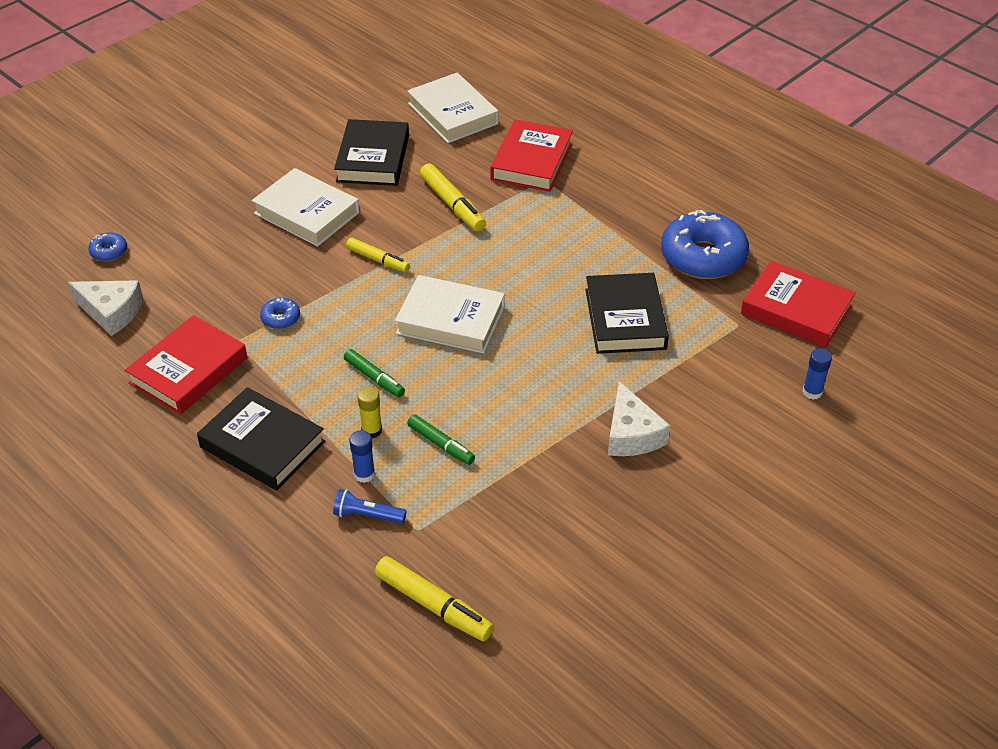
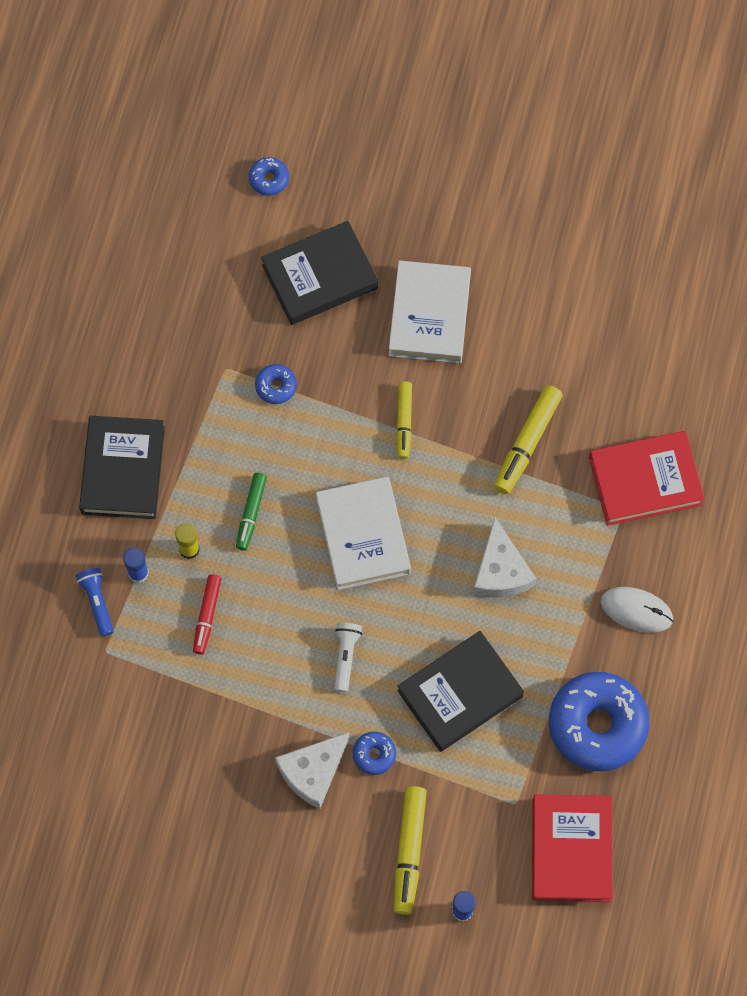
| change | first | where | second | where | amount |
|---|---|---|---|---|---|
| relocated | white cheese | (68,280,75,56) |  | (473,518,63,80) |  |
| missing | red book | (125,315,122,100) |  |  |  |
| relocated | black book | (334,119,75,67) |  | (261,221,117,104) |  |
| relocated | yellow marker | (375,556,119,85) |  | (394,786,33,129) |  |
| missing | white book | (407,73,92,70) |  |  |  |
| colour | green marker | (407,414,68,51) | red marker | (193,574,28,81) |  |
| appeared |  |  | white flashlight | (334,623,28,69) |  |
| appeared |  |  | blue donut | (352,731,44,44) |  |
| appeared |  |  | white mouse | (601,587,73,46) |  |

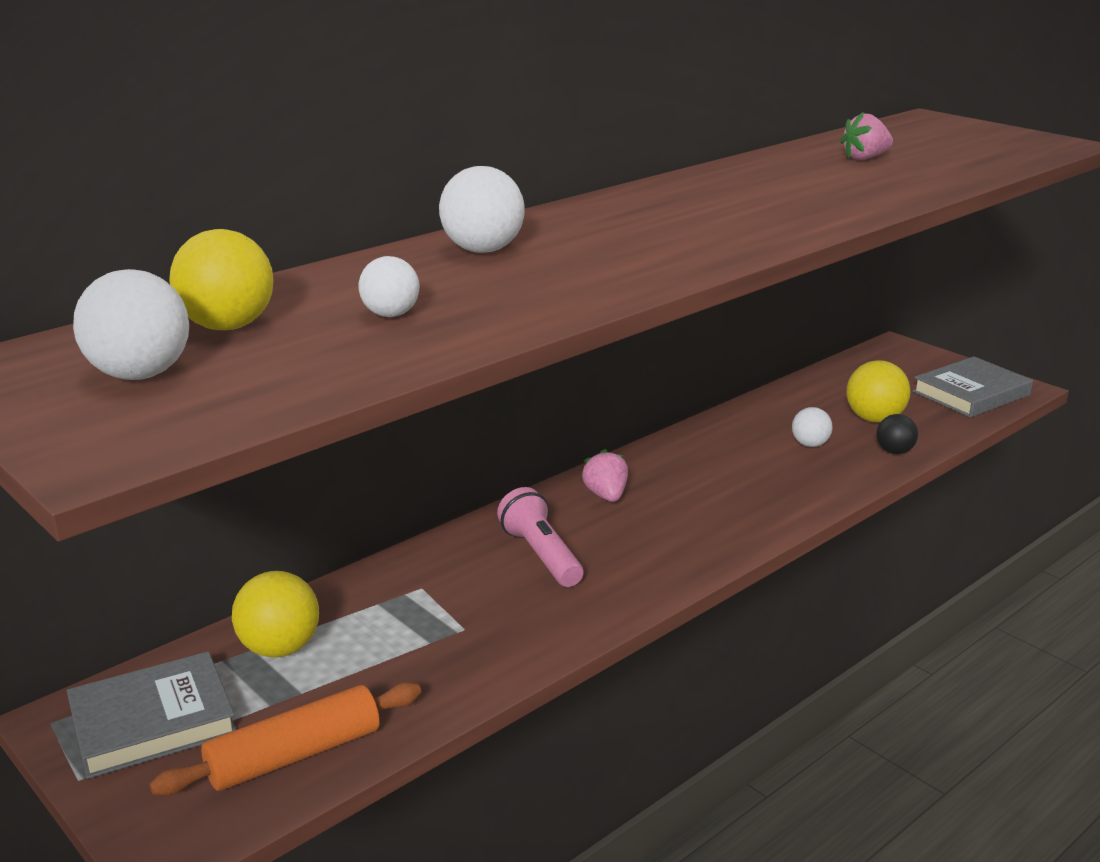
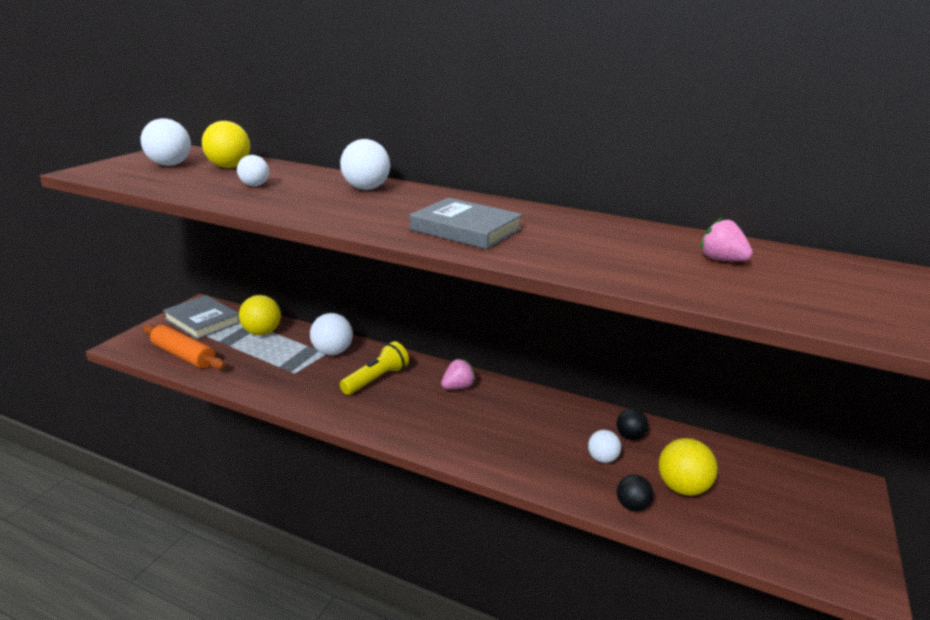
| change | first | where | second | where | amount |
|---|---|---|---|---|---|
| colour | pink flashlight | (497,487,86,100) | yellow flashlight | (340,341,69,54) |  |
| relocated | grey book | (912,356,121,62) |  | (410,198,113,51) |  |
| appeared |  |  | white ball | (310,313,43,42) |  |
| appeared |  |  | black ball | (617,408,31,32) |  |

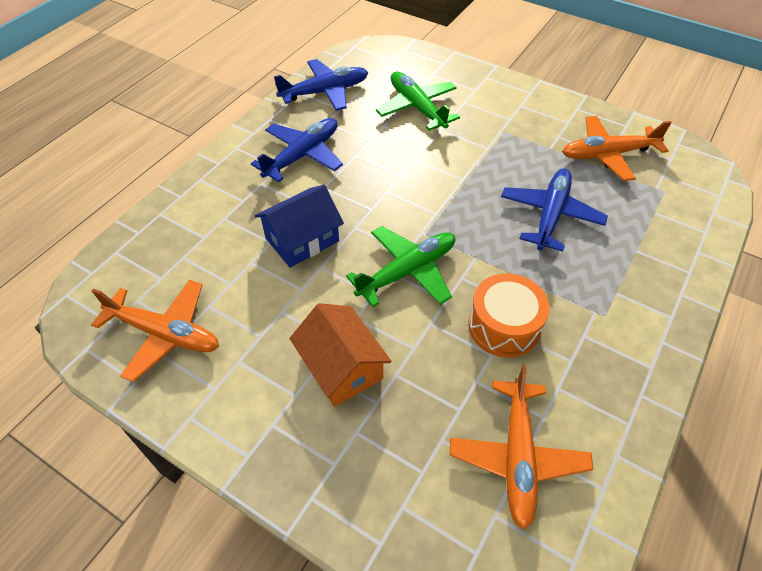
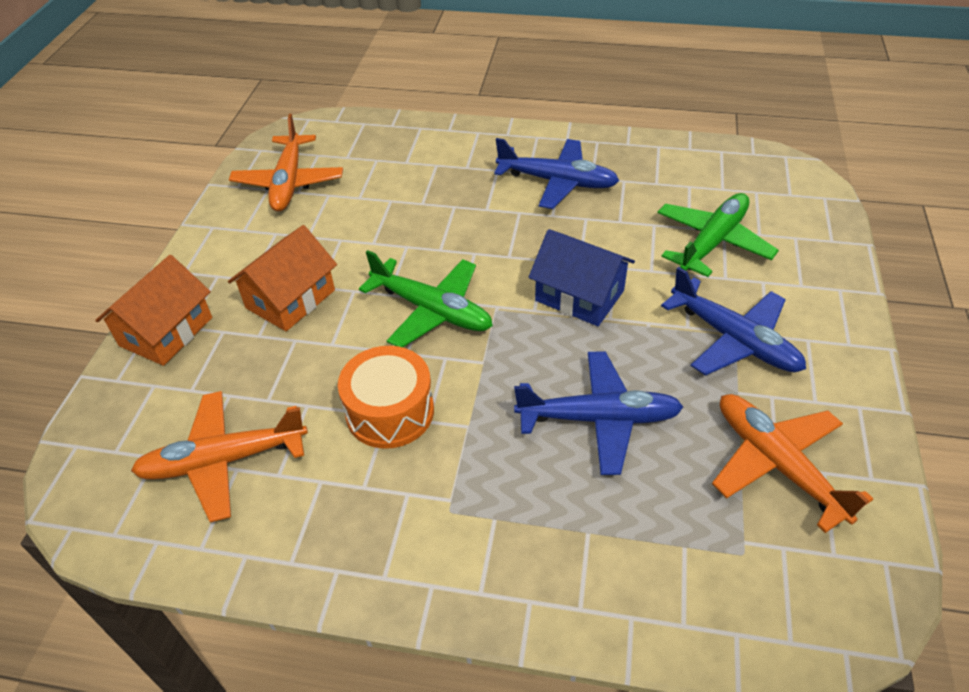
| change | first | where | second | where | amount |
|---|---|---|---|---|---|
| relocated | blue house | (255,185,89,83) |  | (529,229,106,97) |  |
| relocated | blue plane | (274,59,94,52) |  | (661,267,145,109) |  |
| appeared |  |  | orange house | (95,255,117,111) |  |

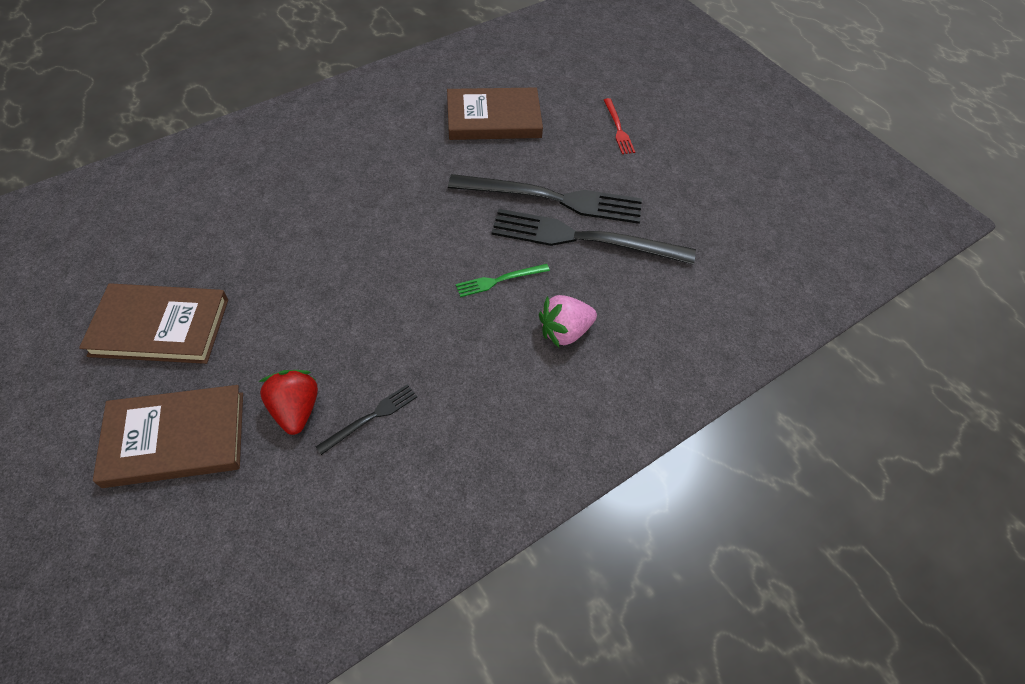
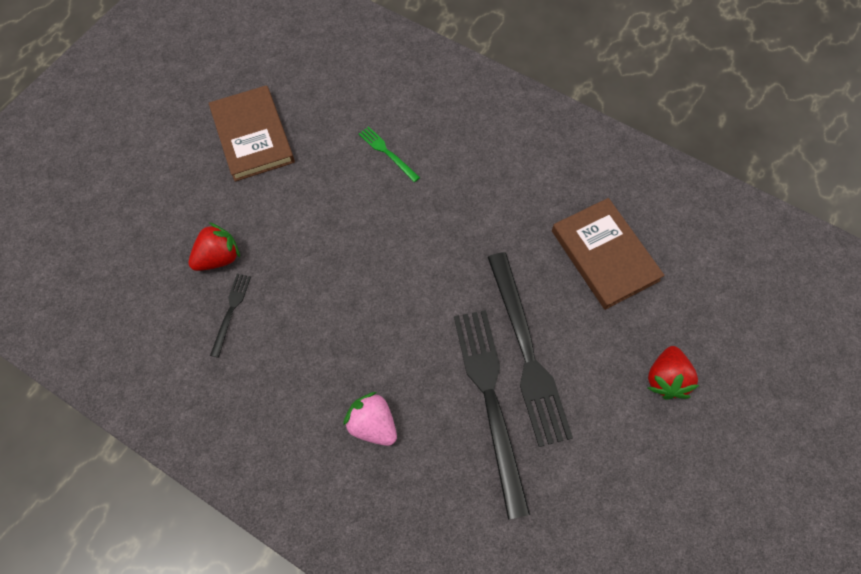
| change | first | where | second | where | amount |
|---|---|---|---|---|---|
| missing | brown book | (93,385,150,103) |  |  |  |
| spun | black fork | (316,384,101,71) |  | (210,274,41,84) | 105 degrees counterclockwise |
| relocated | green fork | (456,264,94,33) |  | (359,126,61,56) |  |
| exchanged | red fork | (604,98,31,56) | red strawberry | (648,346,51,53) |  |

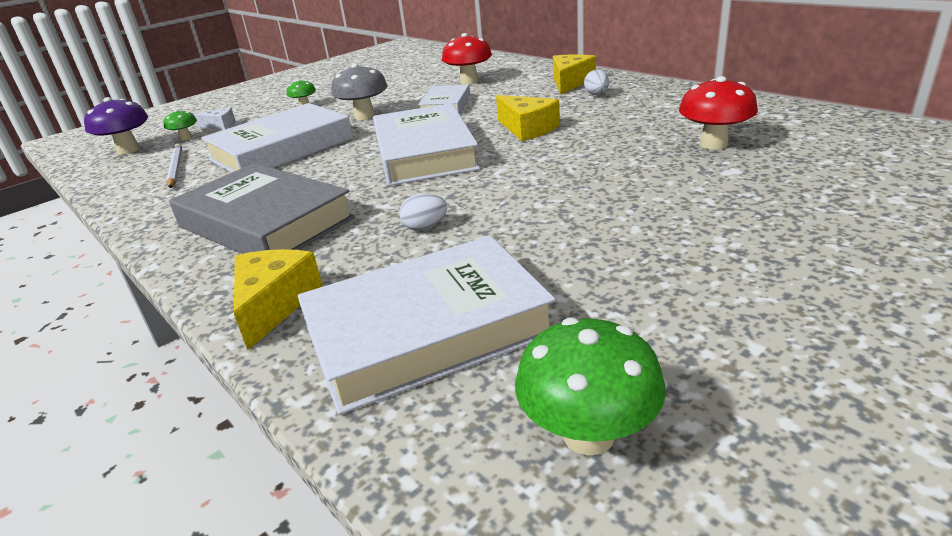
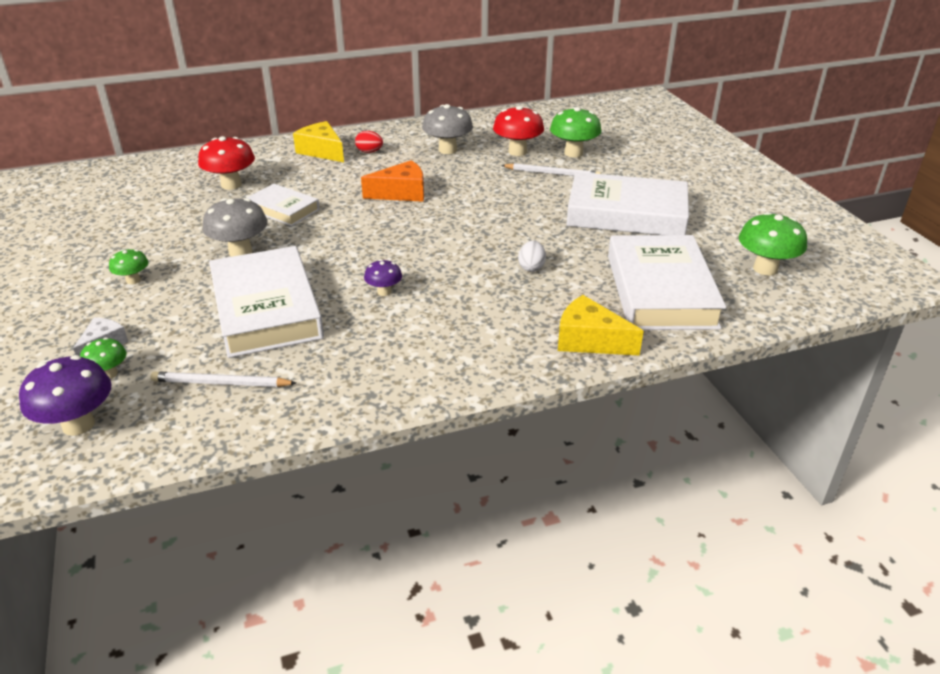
| change | first | where | second | where | amount |
|---|---|---|---|---|---|
| missing | grey book | (169,163,186,91) |  |  |  |
| relocated | white book | (373,103,107,83) |  | (566,172,123,63) |  |
| colour | yellow cheese | (496,95,64,46) | orange cheese | (361,160,63,42) |  |
| colour | white egg | (584,70,25,25) | red egg | (355,131,28,22) |  |
| appeared |  |  | purple mushroom | (364,259,38,37) |  |
| appeared |  |  | grey mushroom | (422,104,51,50) |  |
| appeared |  |  | white pencil | (501,163,100,13) |  |
| appeared |  |  | green mushroom | (550,107,51,50) |  |

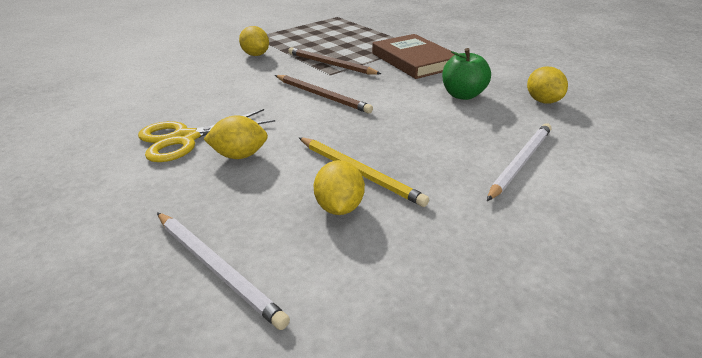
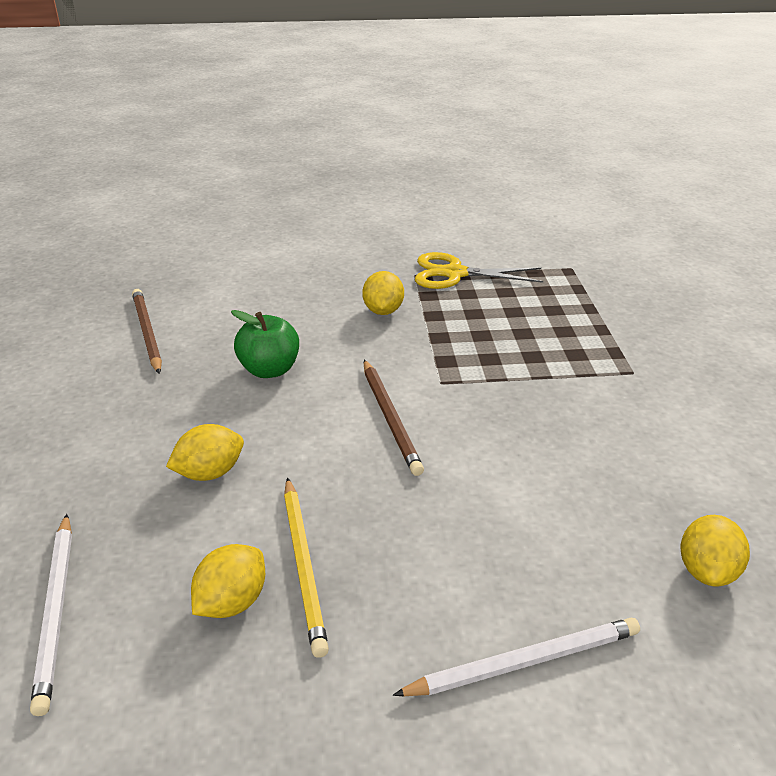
| change | first | where | second | where | amount |
|---|---|---|---|---|---|
| relocated | yellow scissors | (138,109,137,53) |  | (415,252,128,37) |  |
| spun | yellow lemon | (204,115,64,44) |  | (166,424,78,57) | 60 degrees counterclockwise |
| relocated | brown pencil | (288,47,93,28) |  | (132,289,30,85) |  |
| missing | brown book | (372,34,83,45) |  |  |  |
| relocated | green apple | (442,48,49,52) |  | (231,310,68,68) |  |

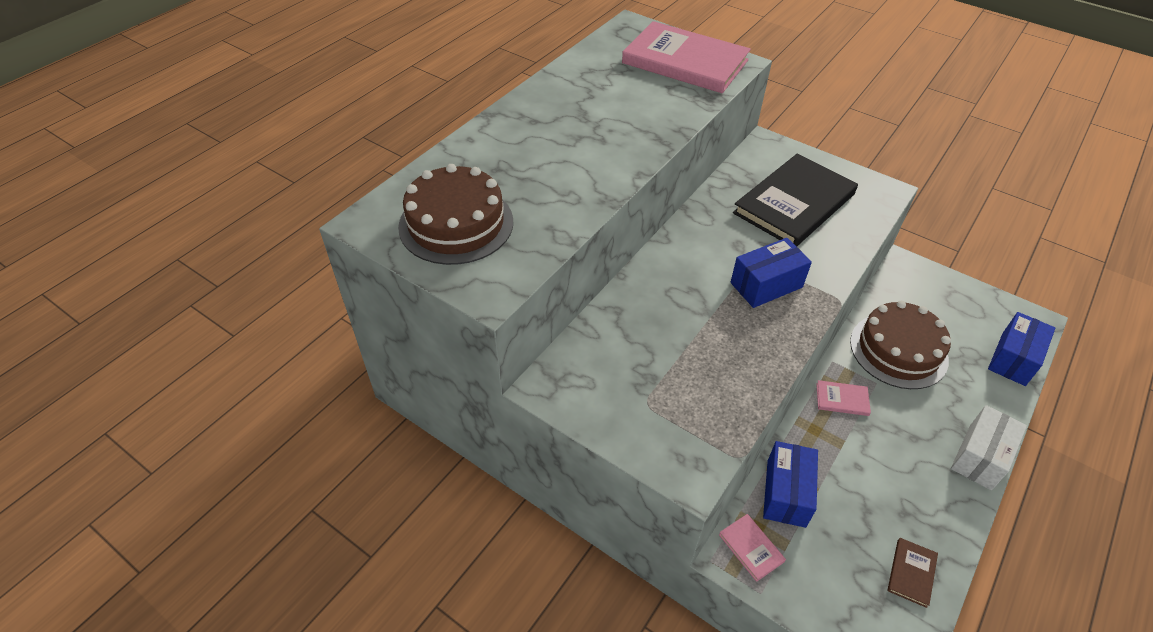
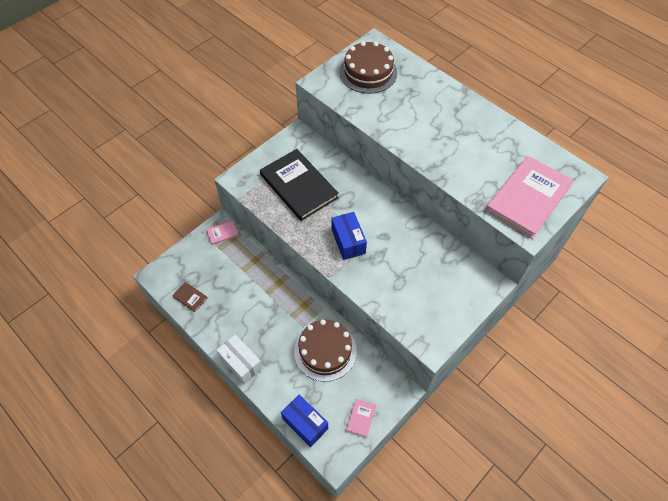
| change | first | where | second | where | amount |
|---|---|---|---|---|---|
| relocated | black book | (733,153,125,94) |  | (260,149,79,72) |  |
| missing | blue box | (763,441,55,87) |  |  |  |
| relocated | pink book | (816,380,55,36) |  | (346,399,30,39) |  |

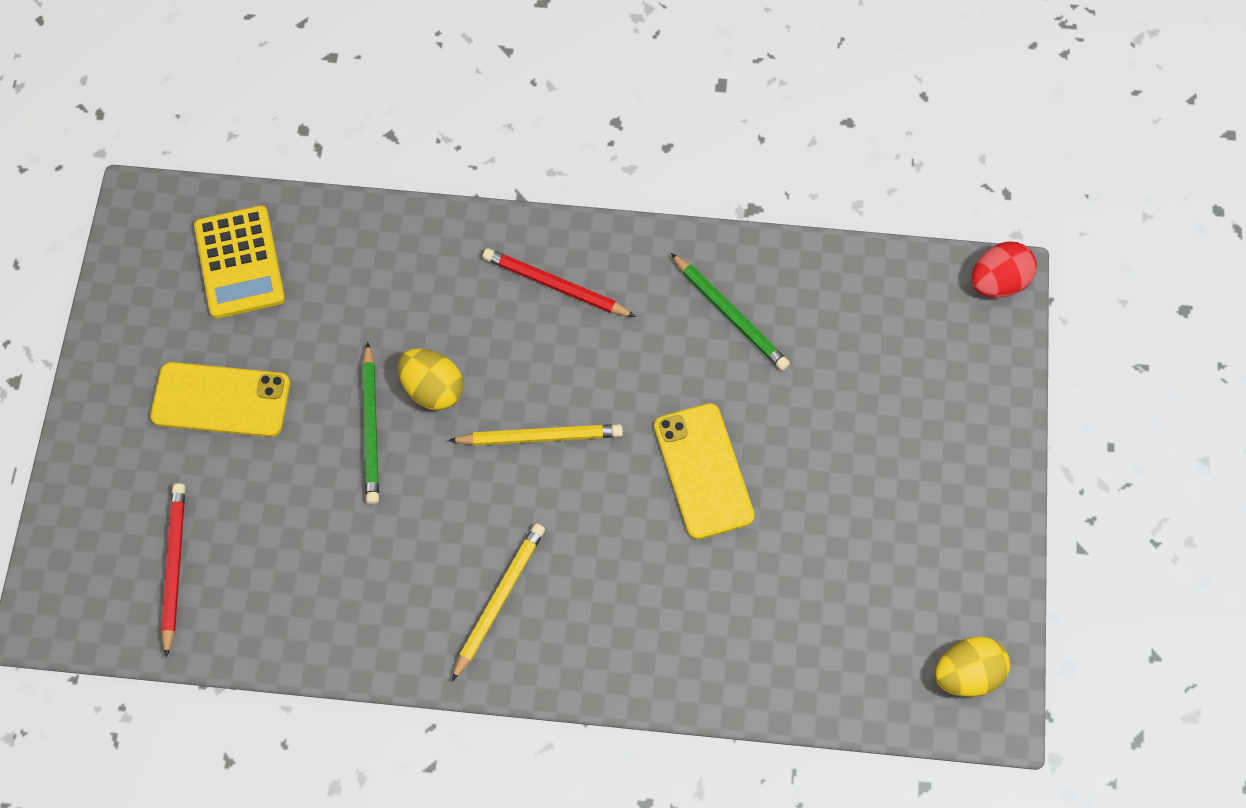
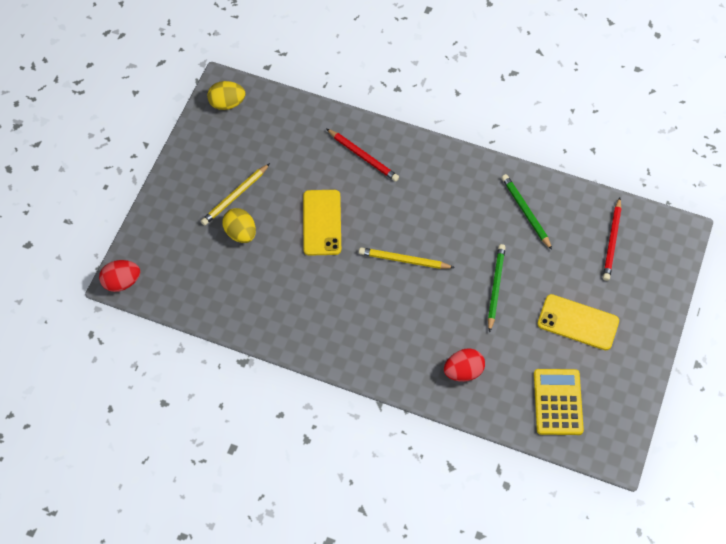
| change | first | where | second | where | amount |
|---|---|---|---|---|---|
| relocated | yellow egg | (398,348,65,63) |  | (222,208,34,35) |  |
| relocated | yellow pencil | (452,523,93,158) |  | (201,163,69,62) |  |
| relocated | red pencil | (483,248,153,69) |  | (327,129,72,53) |  |
| relocated | green pencil | (671,253,119,118) |  | (502,174,50,76) |  |
| appeared |  |  | red egg | (444,348,41,34) |  |

